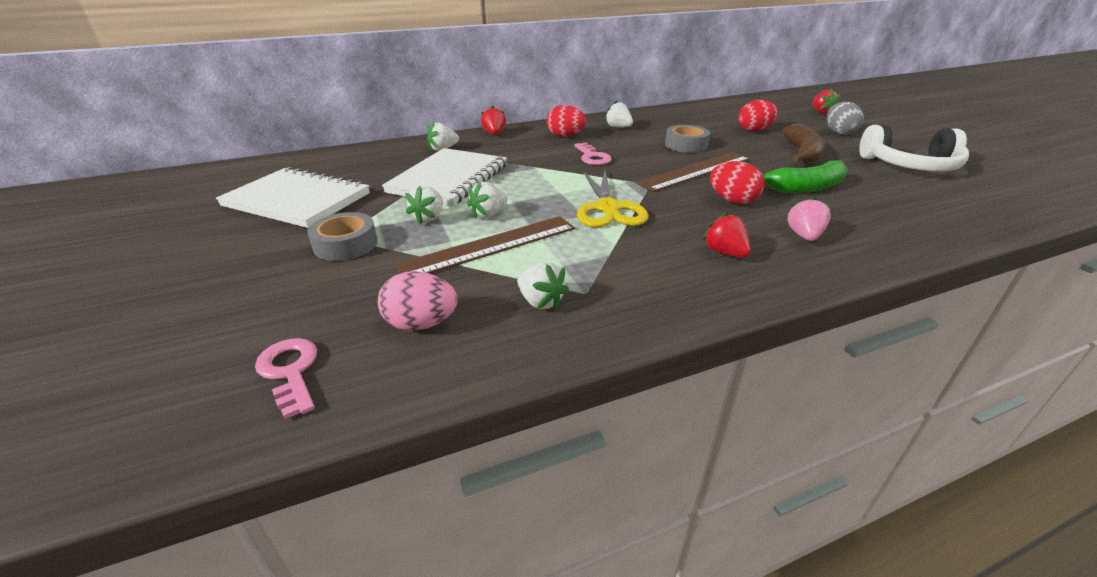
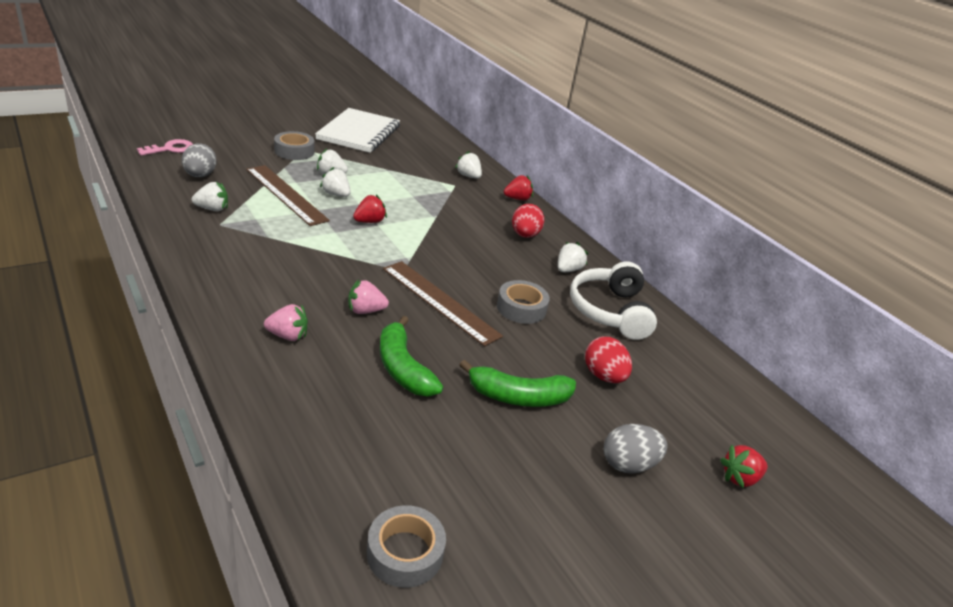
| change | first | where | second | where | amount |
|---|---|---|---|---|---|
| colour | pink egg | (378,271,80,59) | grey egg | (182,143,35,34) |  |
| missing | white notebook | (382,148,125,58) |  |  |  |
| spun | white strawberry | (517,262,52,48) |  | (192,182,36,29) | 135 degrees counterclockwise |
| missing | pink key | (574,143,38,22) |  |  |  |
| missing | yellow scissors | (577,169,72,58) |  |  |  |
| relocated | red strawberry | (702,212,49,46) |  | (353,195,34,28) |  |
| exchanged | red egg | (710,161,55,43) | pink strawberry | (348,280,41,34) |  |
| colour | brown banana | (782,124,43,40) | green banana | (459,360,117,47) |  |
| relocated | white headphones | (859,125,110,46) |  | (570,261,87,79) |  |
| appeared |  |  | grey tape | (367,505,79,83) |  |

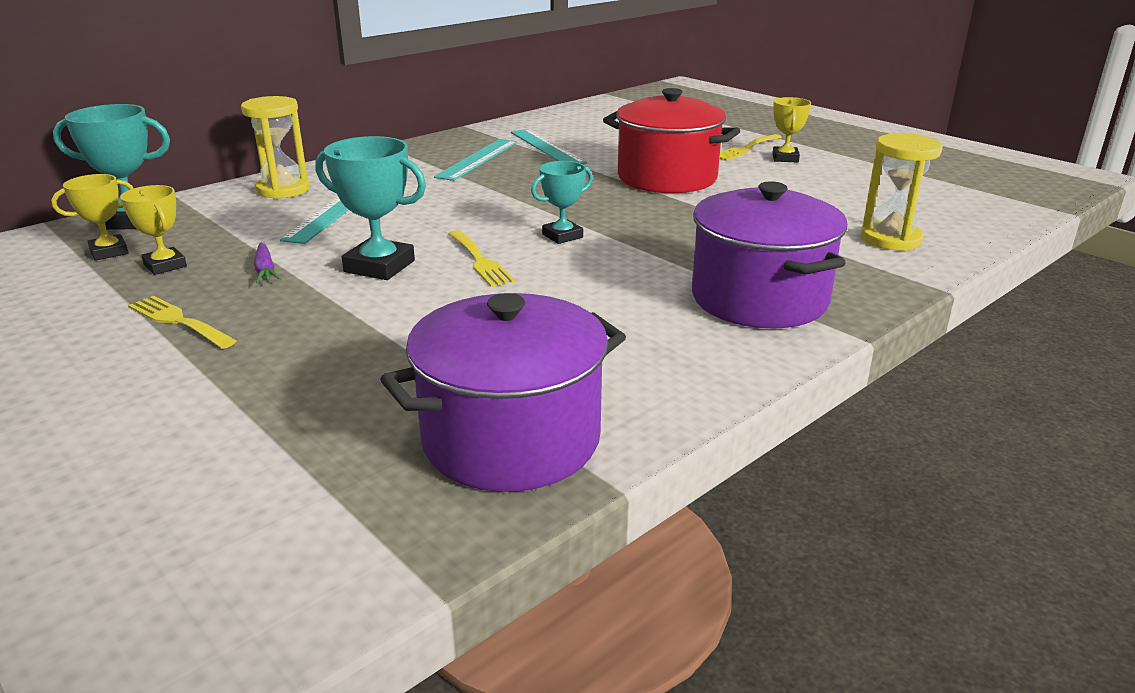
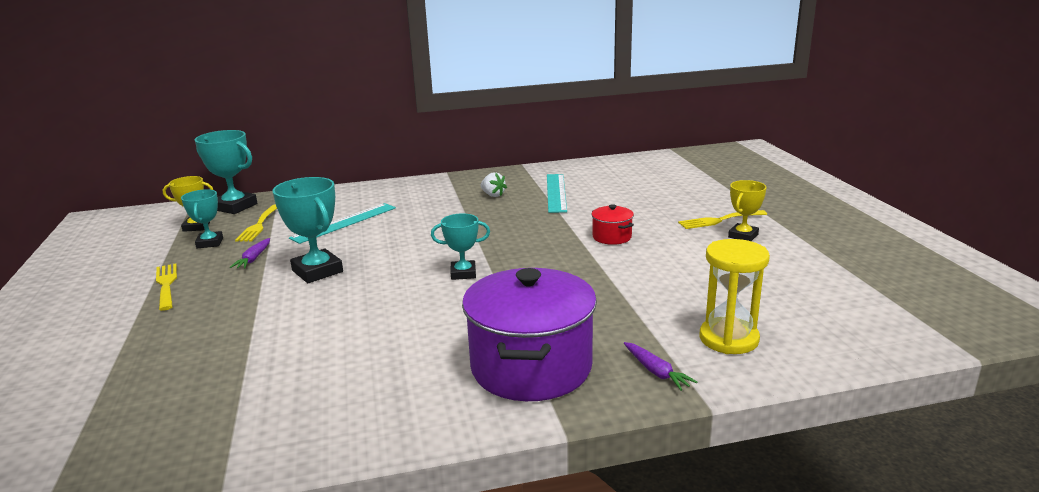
| change | first | where | second | where | amount |
|---|---|---|---|---|---|
| colour | yellow trophy | (120,185,67,90) | turquoise trophy | (181,189,42,60) |  |
| missing | yellow hourglass | (241,96,69,103) |  |  |  |
| missing | purple pot | (380,293,246,199) |  |  |  |
| exchanged | turquoise ruler | (434,139,83,42) | white strawberry | (480,172,27,25) |  |
| relocated | yellow fork | (449,230,66,57) |  | (235,204,42,38) |  |
| size | red pot | (603,88,137,105) |  | (592,204,42,41) | x0.45 |
| appeared |  |  | purple carrot | (624,342,73,49) |  |

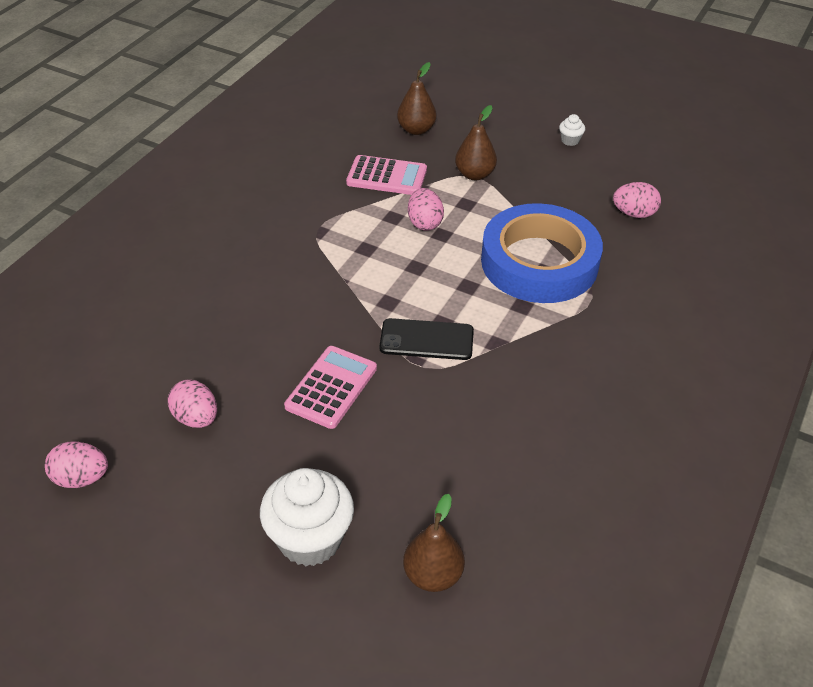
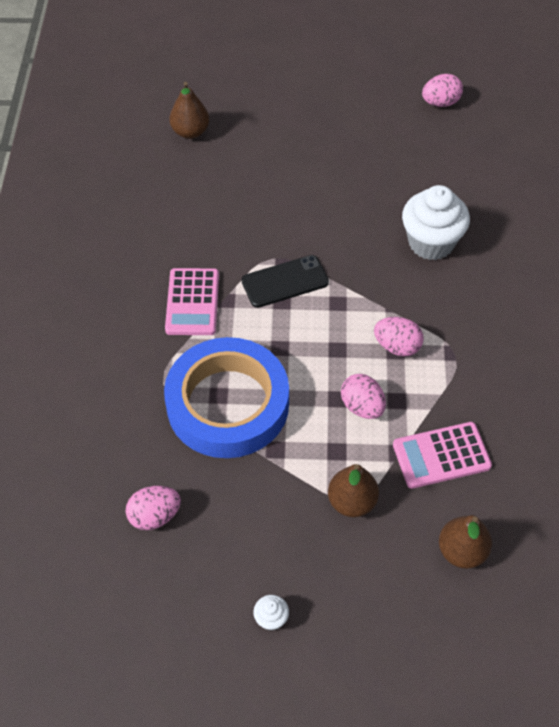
| change | first | where | second | where | amount |
|---|---|---|---|---|---|
| relocated | pink egg | (168,380,49,48) |  | (374,317,50,39) |  |
| relocated | white cupcake | (260,468,94,98) |  | (402,185,68,75) |  |
| relocated | pink calculator | (284,346,93,83) |  | (165,268,54,67) |  |

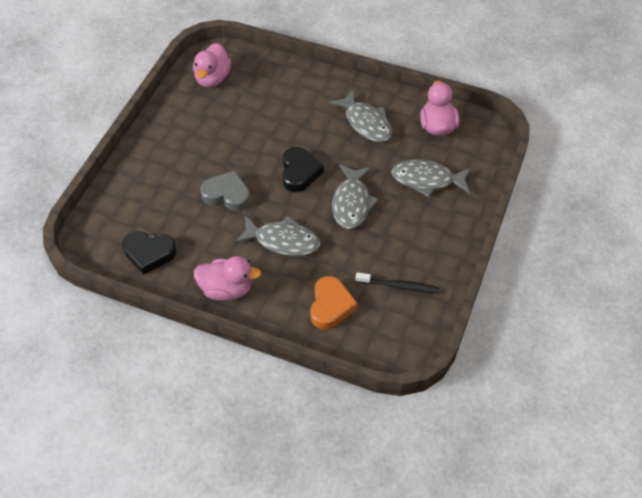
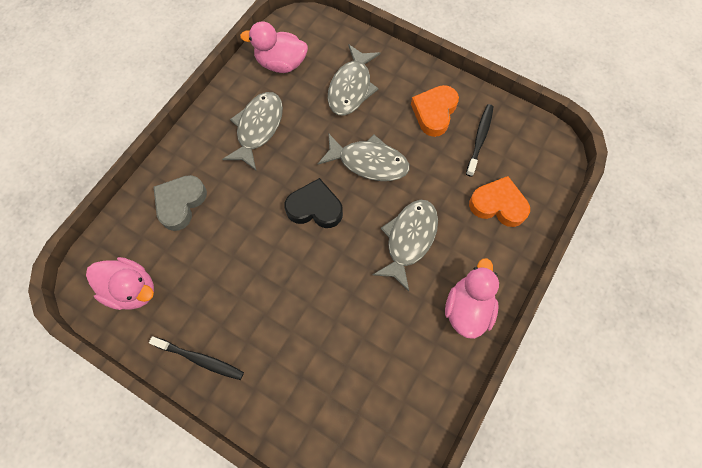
| change | first | where | second | where | amount |
|---|---|---|---|---|---|
| missing | black heart | (122,231,55,44) |  |  |  |
| relocated | grey heart | (200,170,50,41) |  | (153,175,54,56) |  |
| spun | grey fish | (329,89,63,53) |  | (222,92,61,78) | 45 degrees counterclockwise |
| appeared |  |  | black toothbrush | (149,336,95,44) |  |
| appeared |  |  | orange heart | (411,85,48,52) |  |

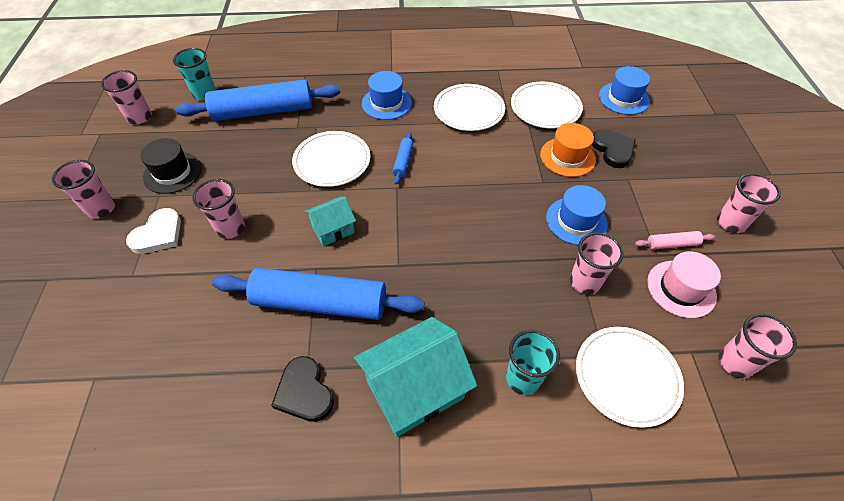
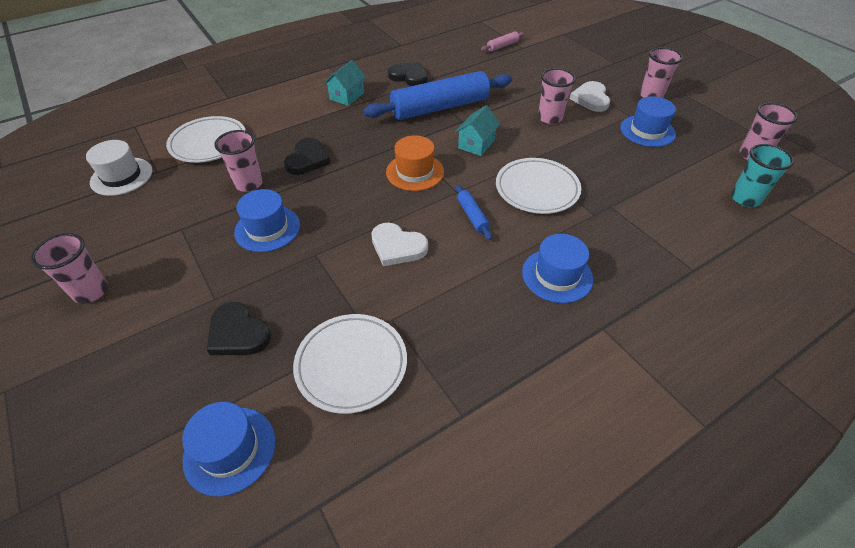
| change | first | where | second | where | amount |
|---|---|---|---|---|---|
| colour | black hat | (140,138,62,56) | blue hat | (620,96,56,51) |  |
| missing | blue rolling pin | (176,80,164,41) |  |  |  |
| size | turquoise house | (354,317,123,120) |  | (324,60,42,46) | x0.55 |
| missing | white plate | (434,84,71,47) |  |  |  |
| missing | turquoise cup | (506,330,54,65) |  |  |  |
| relocated | orange hat | (540,123,56,54) |  | (386,135,58,56) |  |
| relocated | pink rolling pin | (635,231,80,19) |  | (481,31,44,20) |  |
| missing | pink hat | (647,251,74,67) |  |  |  |
| exchanged | pink cup | (718,314,79,64) | white hat | (86,140,67,56) |  |
| appeared |  |  | black heart | (284,138,47,37) |  |
| appeared |  |  | white heart | (371,223,57,43) |  |

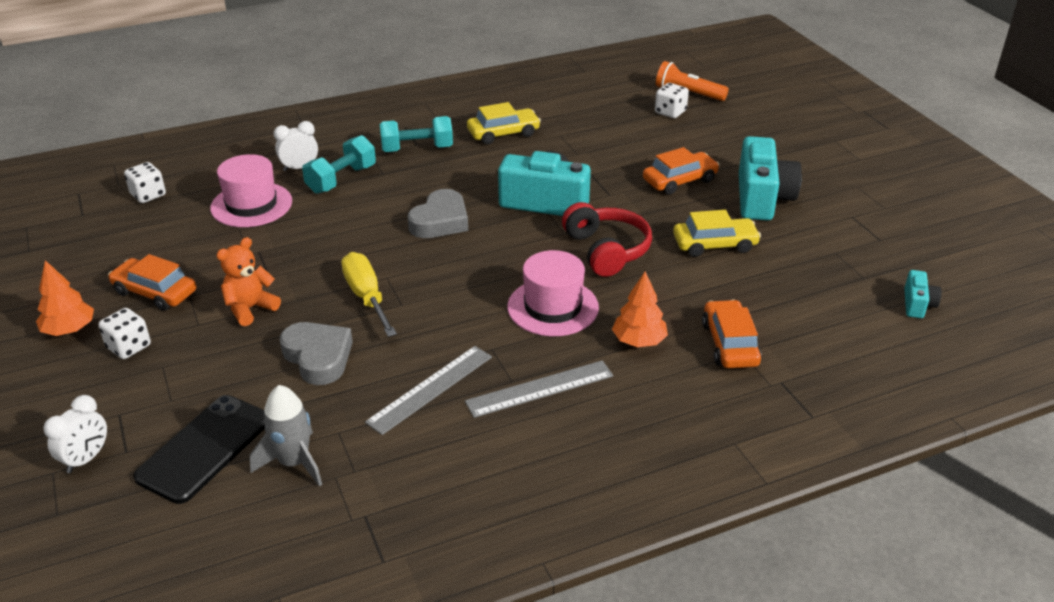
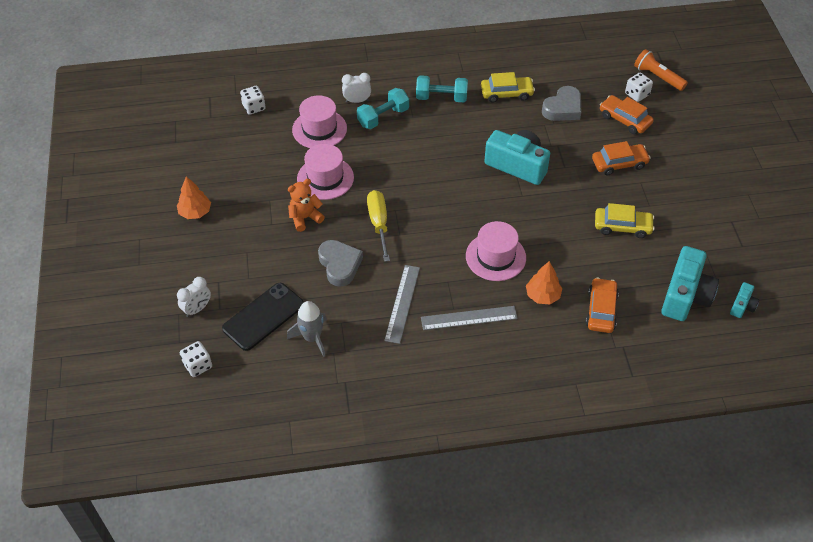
| change | first | where | second | where | amount |
|---|---|---|---|---|---|
| relocated | white dice | (98,308,53,51) |  | (180,341,32,36) |  |
| relocated | orange car | (108,254,88,57) |  | (600,95,54,39) |  |
| spun | grey ruler | (365,346,127,89) |  | (384,265,36,79) | 45 degrees counterclockwise |
| relocated | grey heart | (408,189,60,49) |  | (542,86,39,35) |  |
| missing | red headphones | (562,202,90,75) |  |  |  |
| relocated | turquoise camera | (739,136,63,85) |  | (661,246,58,75) |  |
| appeared |  |  | pink hat | (297,144,57,56) |  |

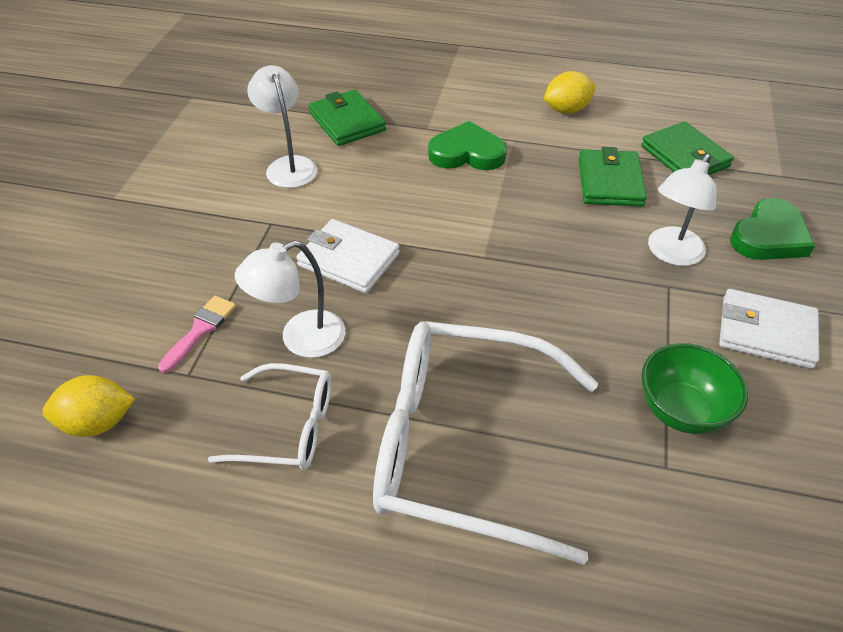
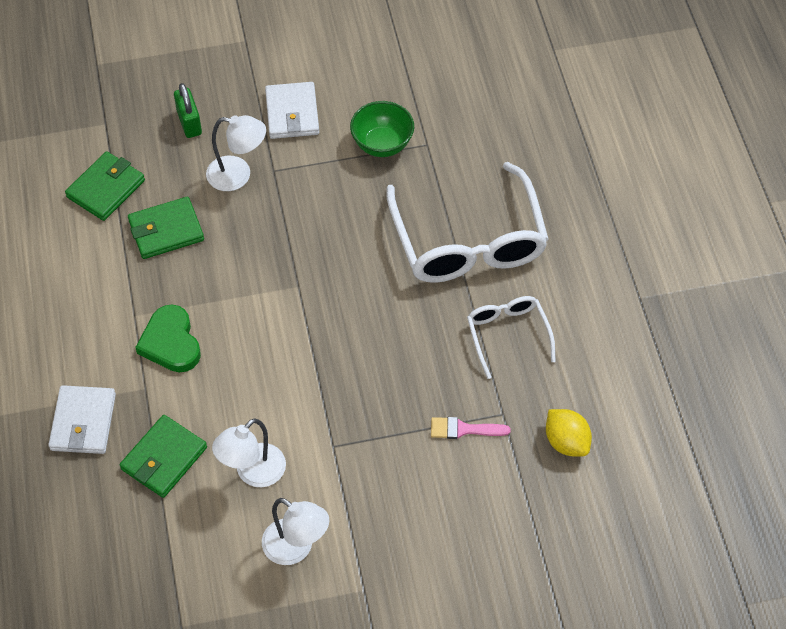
| change | first | where | second | where | amount |
|---|---|---|---|---|---|
| relocated | white lamp | (235,240,110,118) |  | (262,498,67,67) |  |
| relocated | white wallet | (296,219,104,74) |  | (48,385,68,69) |  |
| missing | yellow lemon | (544,71,52,43) |  |  |  |
| exchanged | green heart | (730,198,85,62) | green padlock | (174,83,28,55) |  |

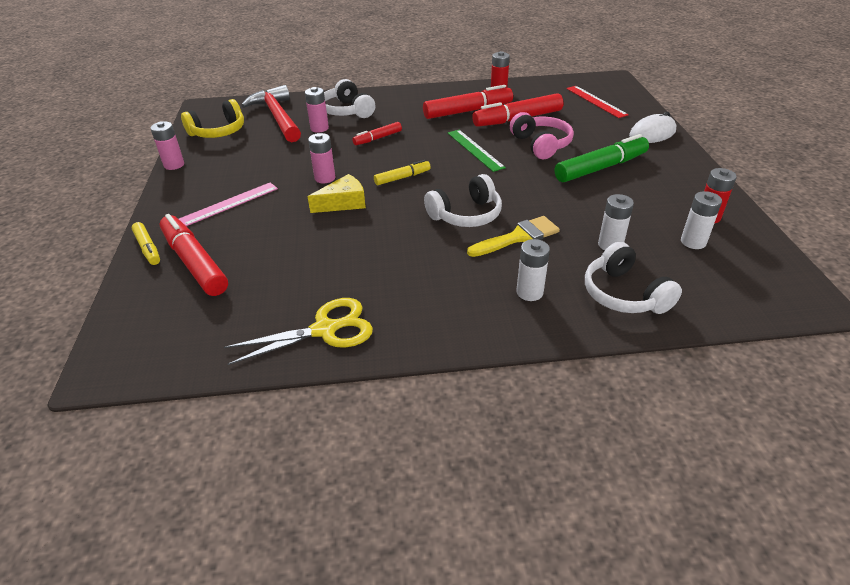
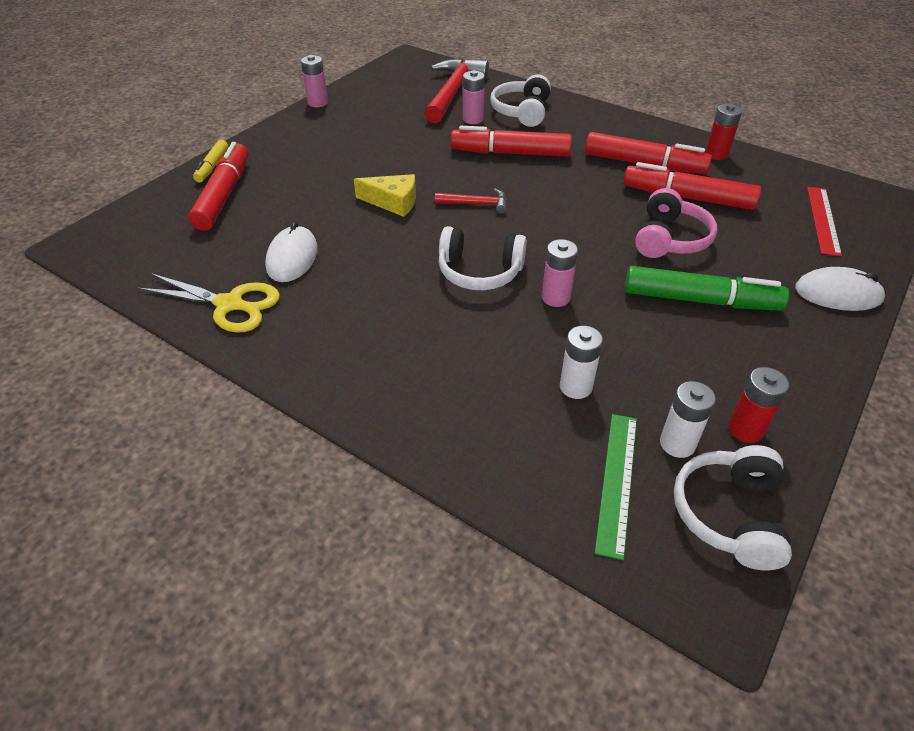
| change | first | where | second | where | amount |
|---|---|---|---|---|---|
| missing | pink ruler | (179,182,99,44) |  |  |  |
| missing | yellow headphones | (181,99,63,39) |  |  |  |
| relocated | pink battery | (308,133,27,50) |  | (542,239,36,68) |  |
| size | red marker | (352,122,50,23) |  | (451,126,121,31) | x1.85 |
| exchanged | yellow marker | (374,160,57,25) | red hammer | (435,189,72,25) |  |
| relocated | green ruler | (448,130,58,42) |  | (595,414,42,146) |  |
| missing | yellow brush | (467,216,93,41) |  |  |  |
| missing | white battery | (516,239,34,62) |  |  |  |
| relocated | white headphones | (585,242,97,72) |  | (674,445,118,126) |  |
| appeared |  |  | white mouse | (265,222,53,60) |  |

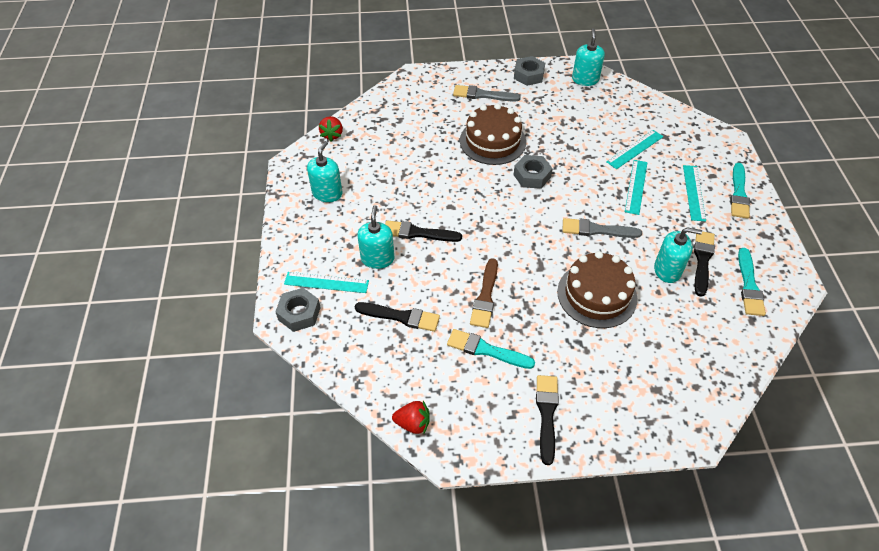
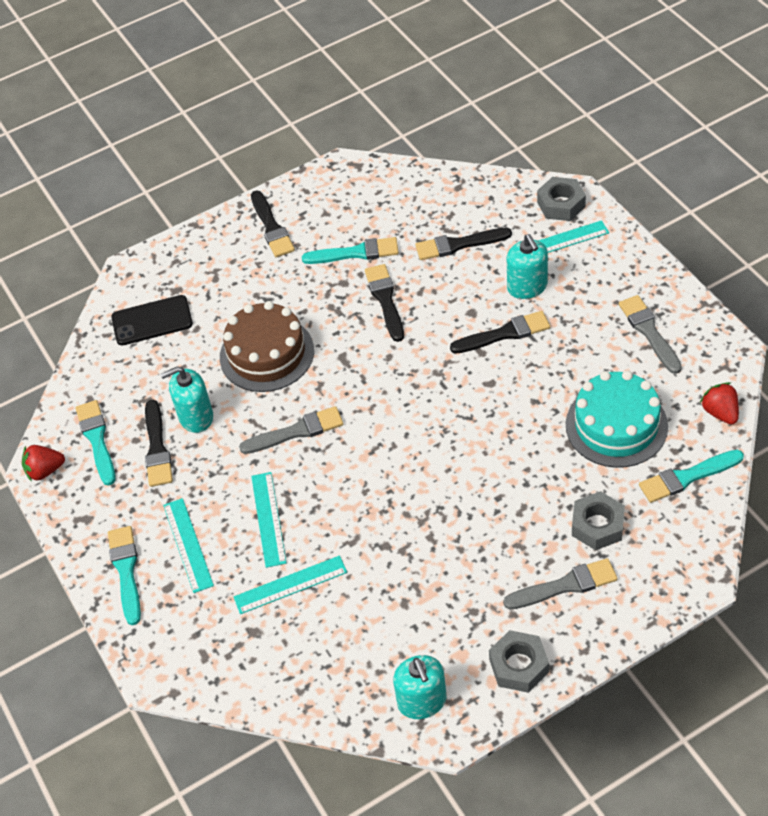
| change | first | where | second | where | amount |
|---|---|---|---|---|---|
| exchanged | turquoise soap dispenser | (307,141,35,61) | grey brush | (619,295,63,79) |  |
| relocated | red strawberry | (392,401,38,33) |  | (22,445,43,37) |  |
| missing | brown cake | (460,103,66,62) |  |  |  |
| colour | brown brush | (470,258,28,70) | black brush | (365,264,39,78) |  |
| relocated | grey nut | (514,155,39,34) |  | (572,491,53,59) |  |
| spun | turquoise ruler | (606,130,58,39) |  | (234,555,113,59) | 45 degrees clockwise |
| appeared |  |  | black phone | (111,295,82,50) |  |
| appeared |  |  | turquoise cake | (566,371,102,97) |  |
| appeared |  |  | turquoise brush | (639,450,105,53) |  |

